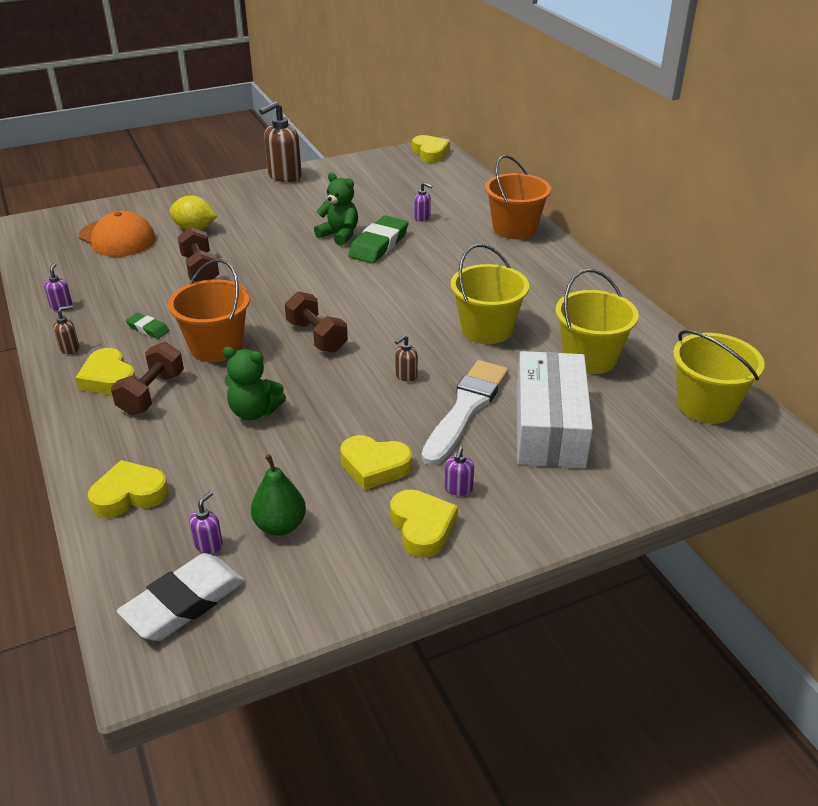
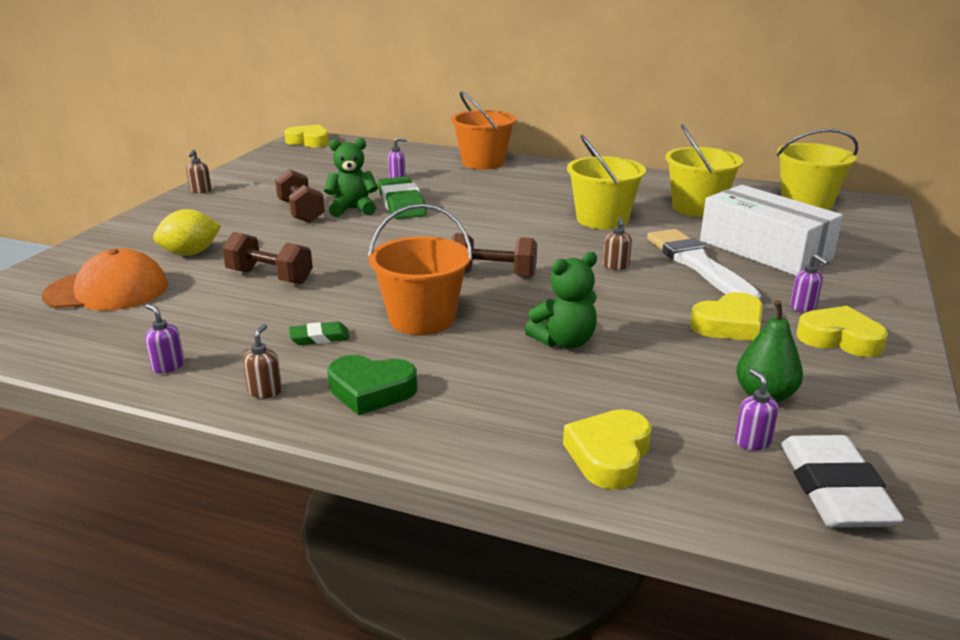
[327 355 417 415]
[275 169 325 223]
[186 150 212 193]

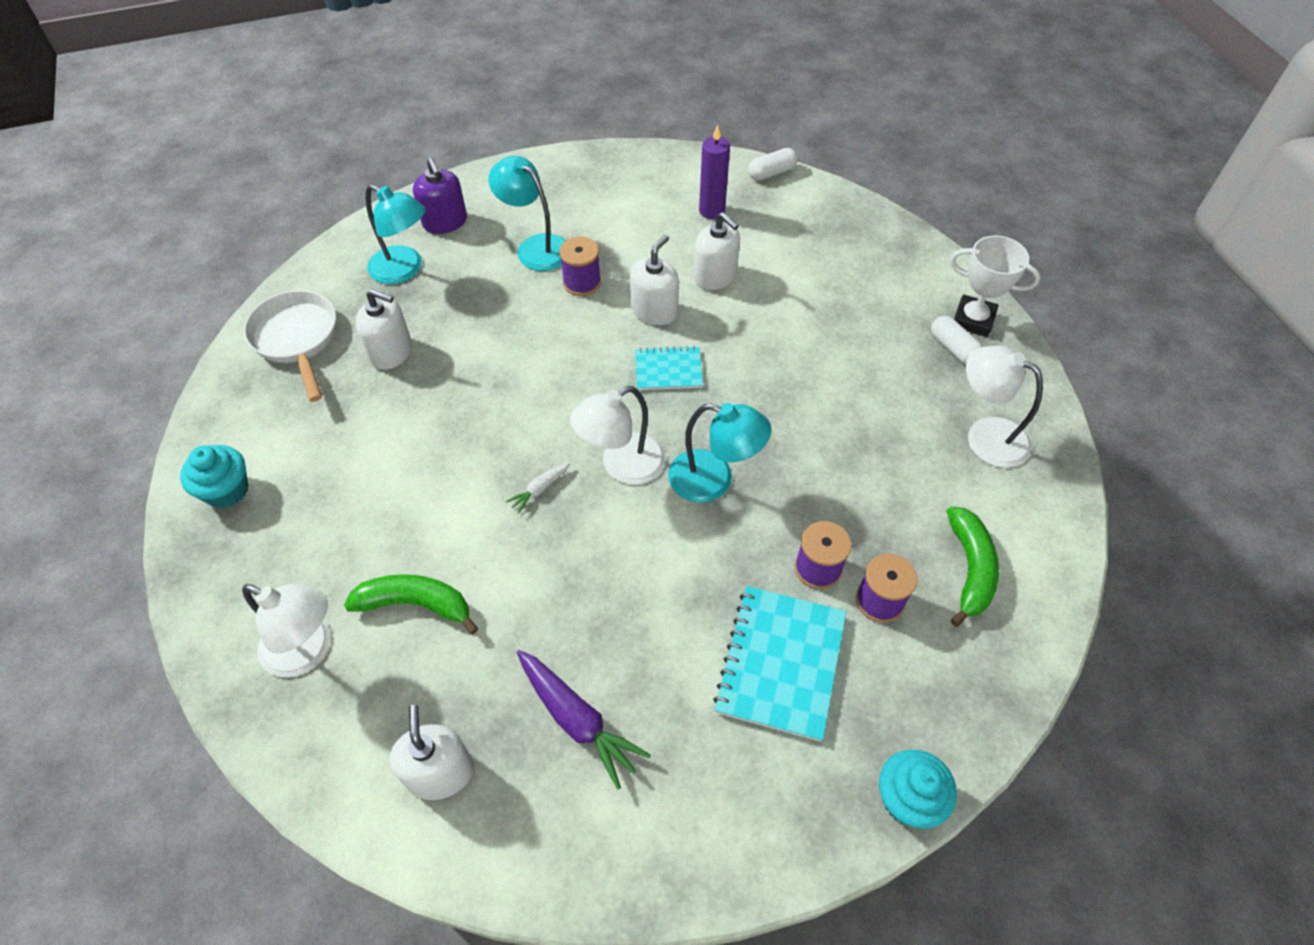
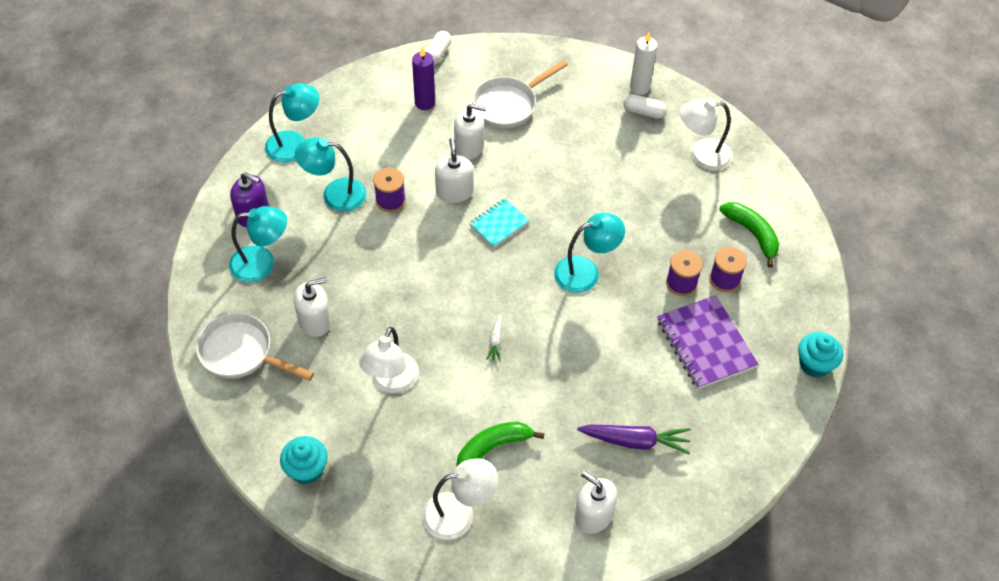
[359 327 419 393]
[657 295 758 389]
[630 32 658 95]
[265 83 319 163]
[472 60 568 128]

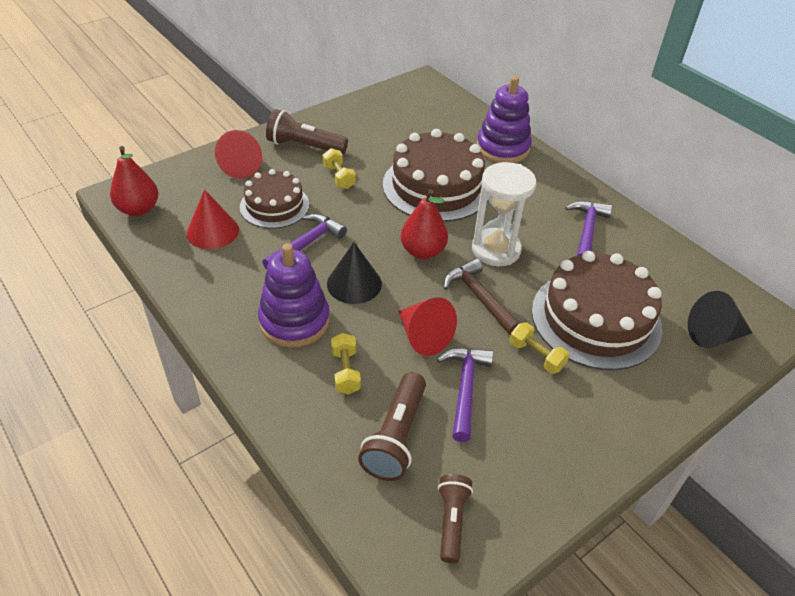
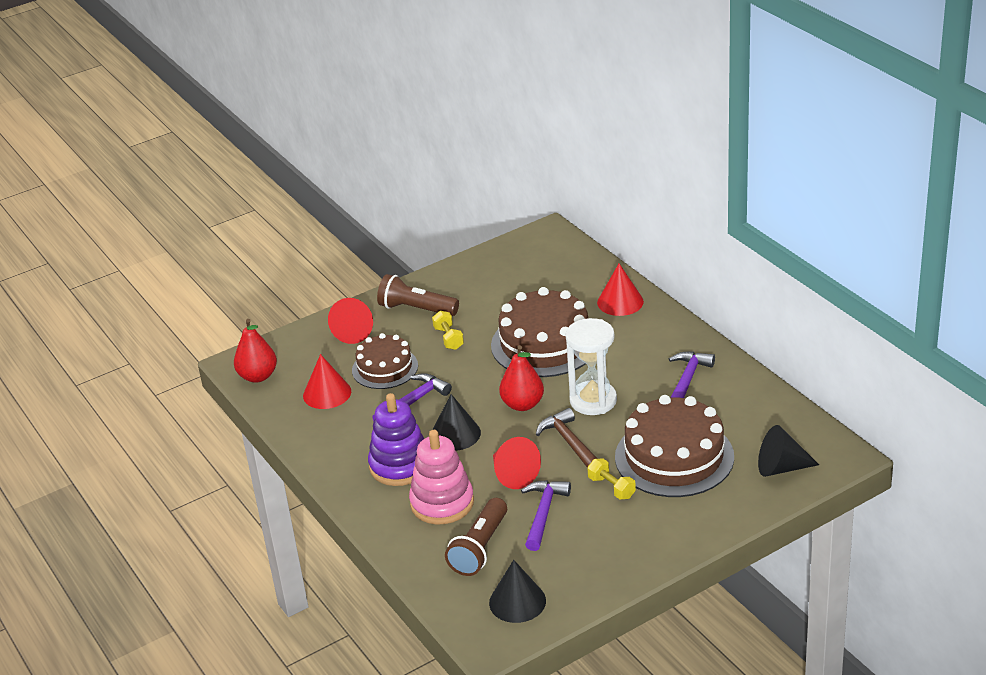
[409 430 474 524]
[489 560 546 623]
[597 264 644 316]

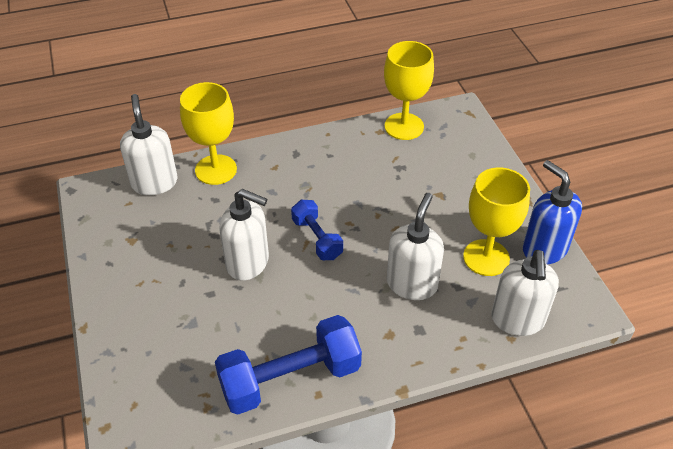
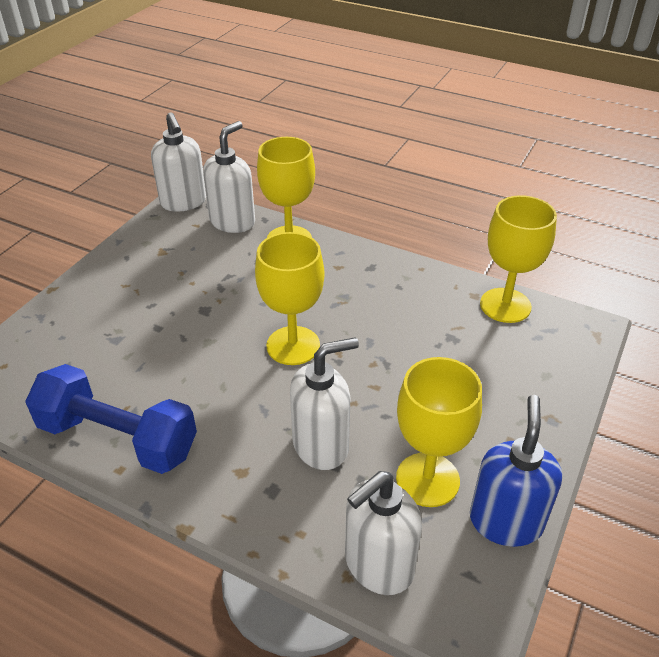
[151 112 206 212]
[255 232 324 365]

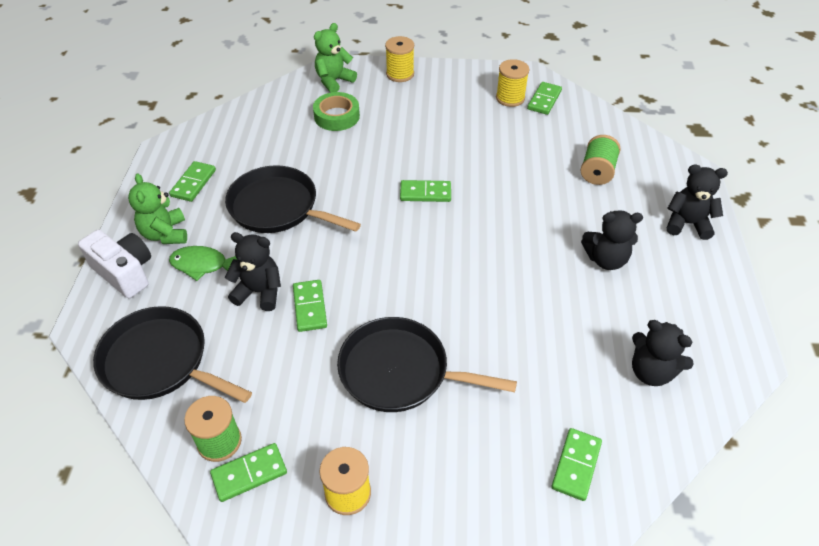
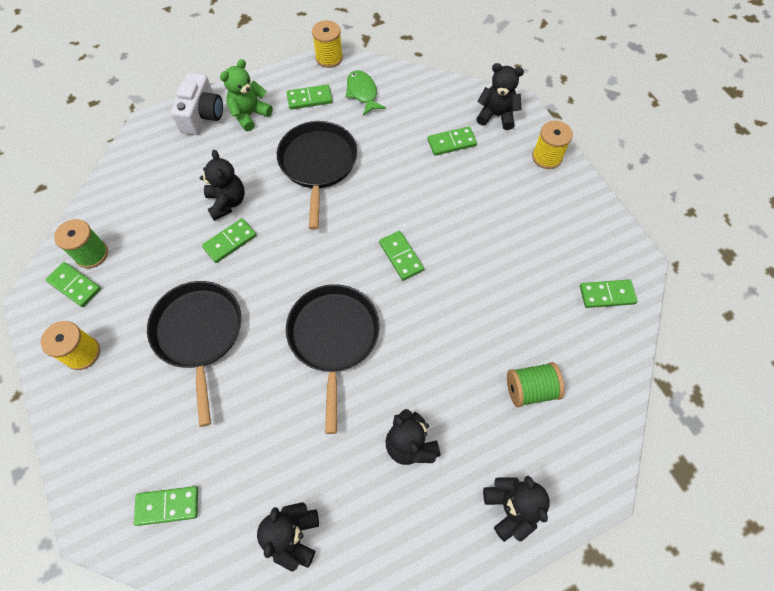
[286 284 380 434]
[346 70 386 116]
[428 126 477 156]
[476 63 524 130]
[312 20 343 68]

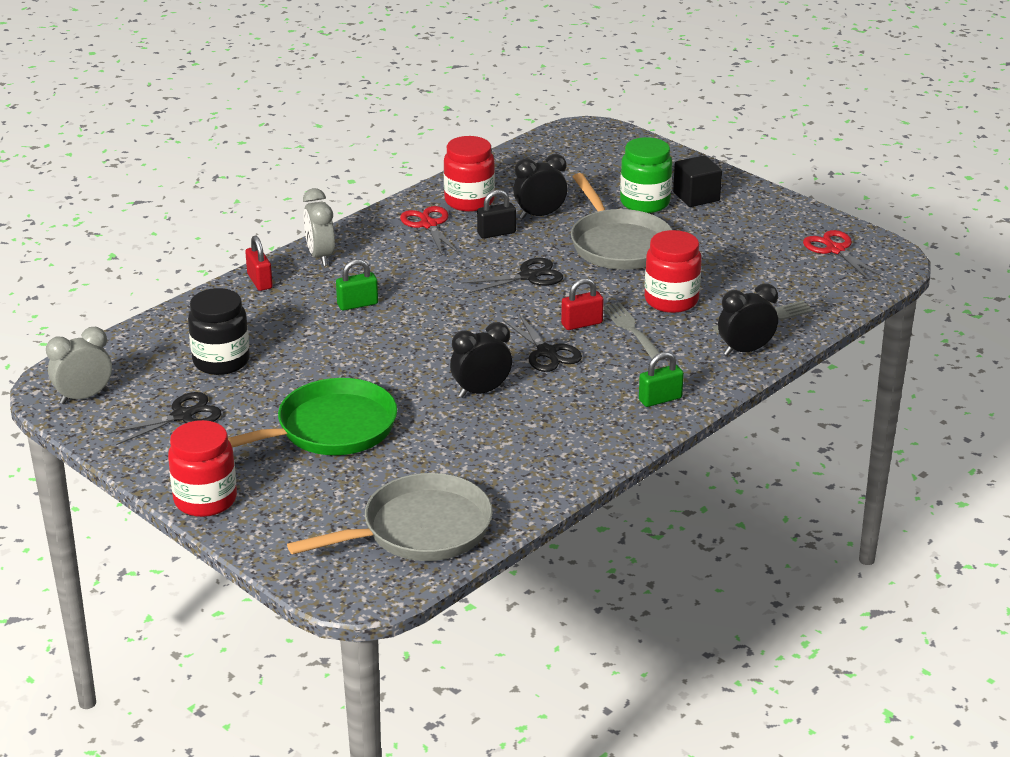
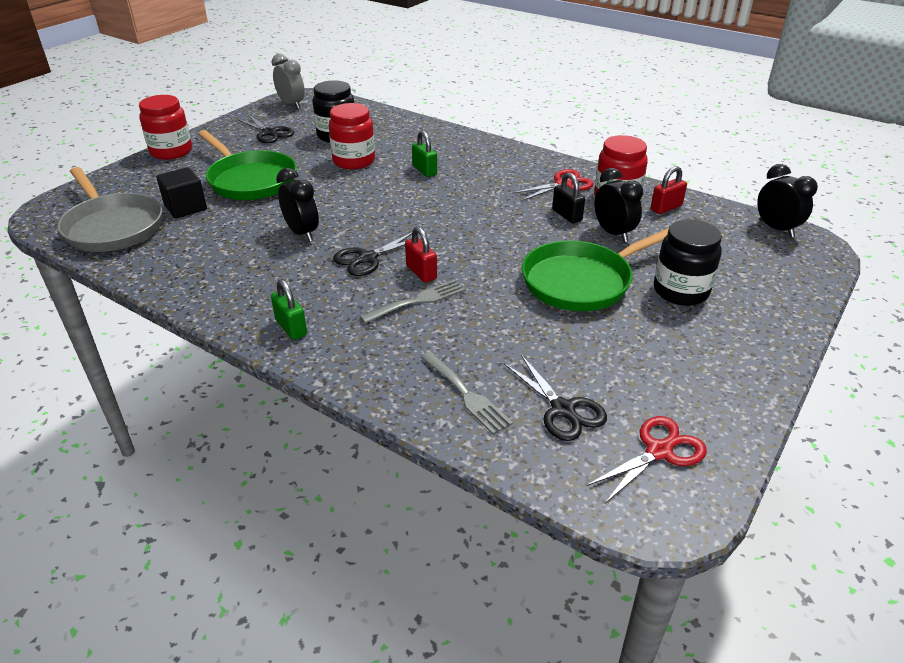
[651 166 687 214]
[303 188 335 266] (first image)
[504 355 607 441]
[522 228 669 311]
[654 219 722 306]
[329 103 375 169]
[156 167 207 218]
[757 164 818 238]

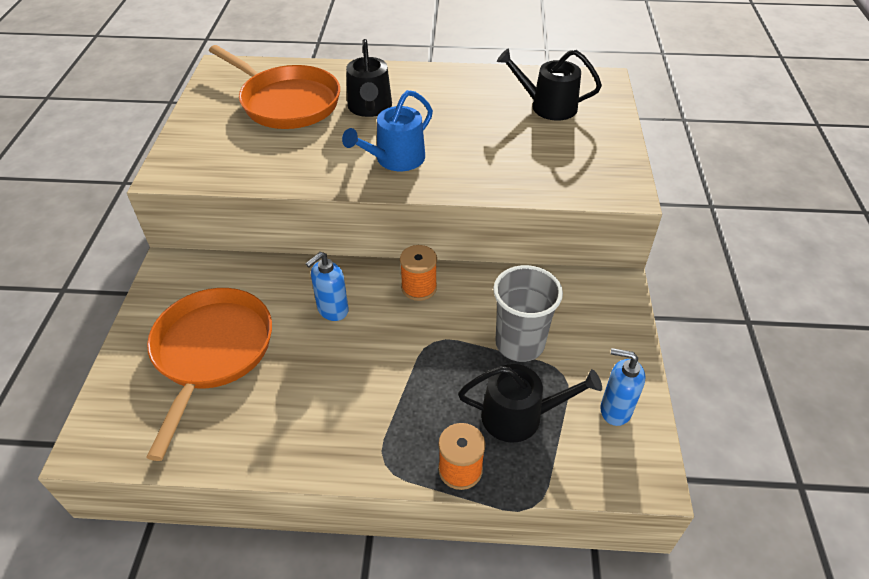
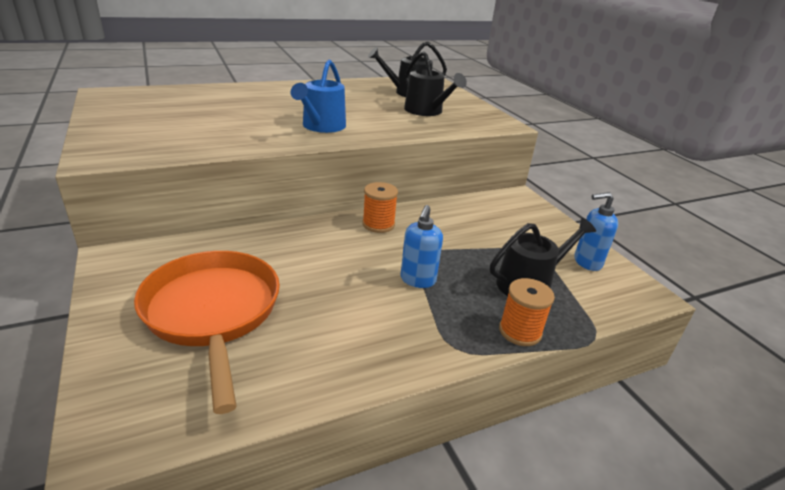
[209 45 340 129] (first image)
[401 205 443 288]
[404 51 467 116]
[493 265 563 362] (first image)

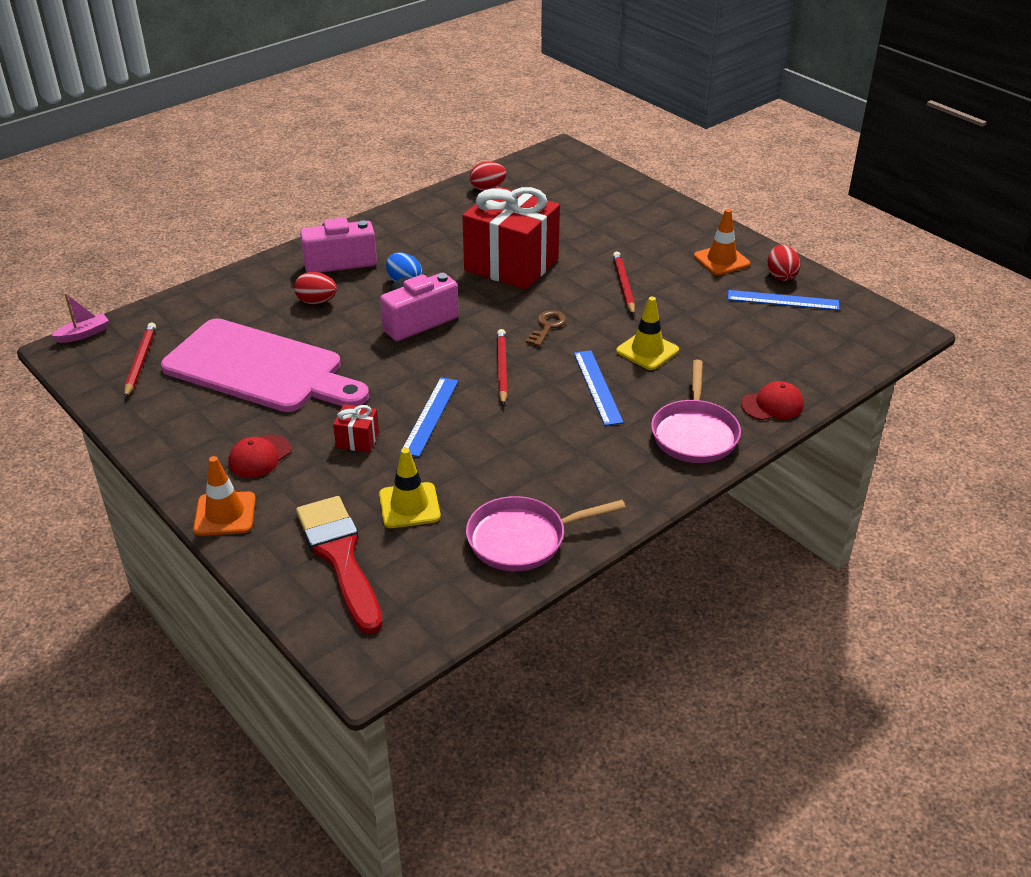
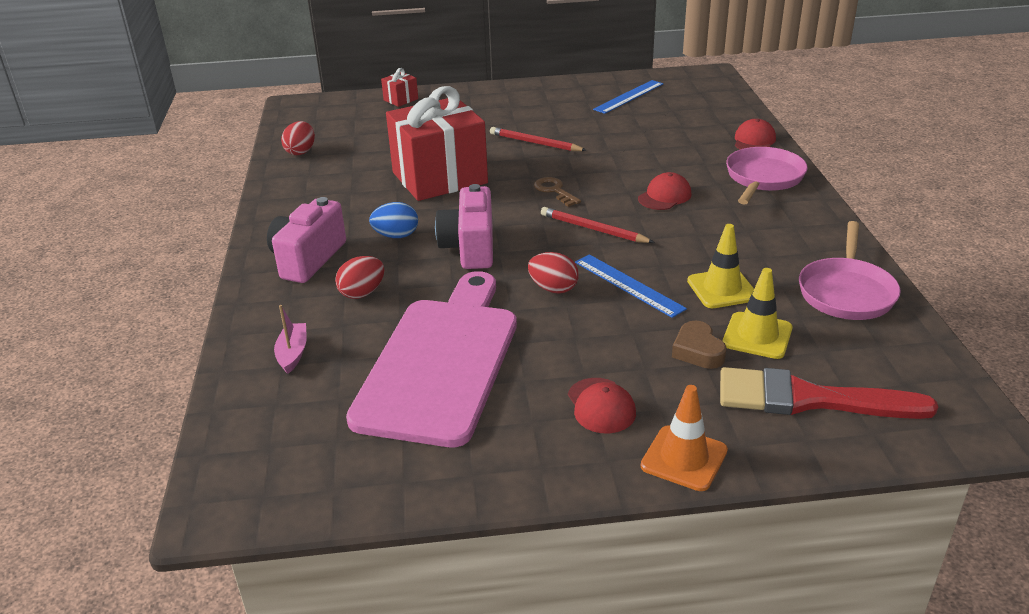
[274 305 307 374]
[124 322 156 398] (first image)
[346 271 517 447]
[381 68 418 107]
[638 172 692 210]
[687 224 754 308]
[726 147 808 204]
[694 209 750 275] (first image)
[528 252 579 294]
[672 320 727 369]

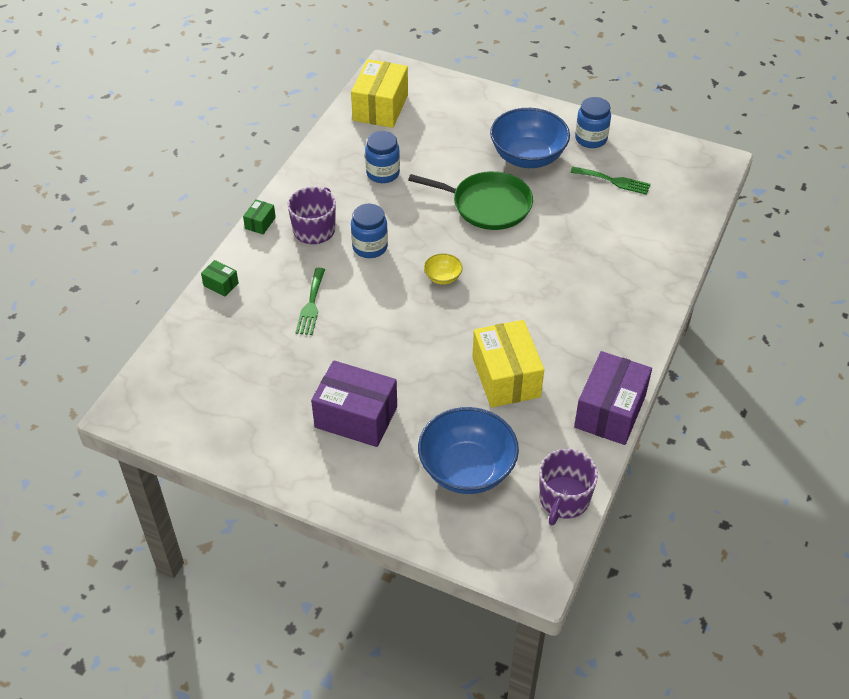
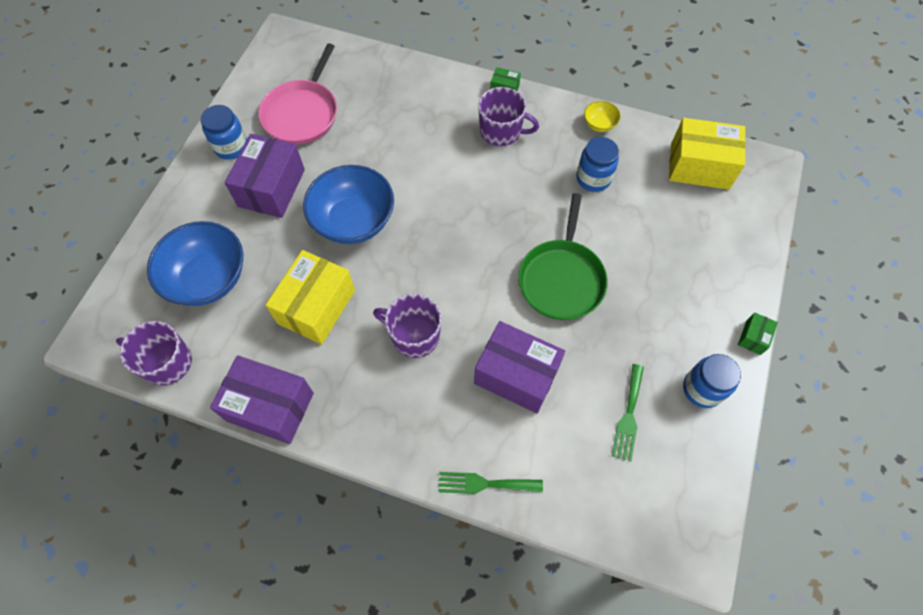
[738 313 778 355]
[438 472 543 494]
[201 105 247 160]
[584 101 621 132]
[265 250 355 344]
[303 165 394 244]
[258 43 337 145]
[373 294 441 358]
[474 321 565 413]

